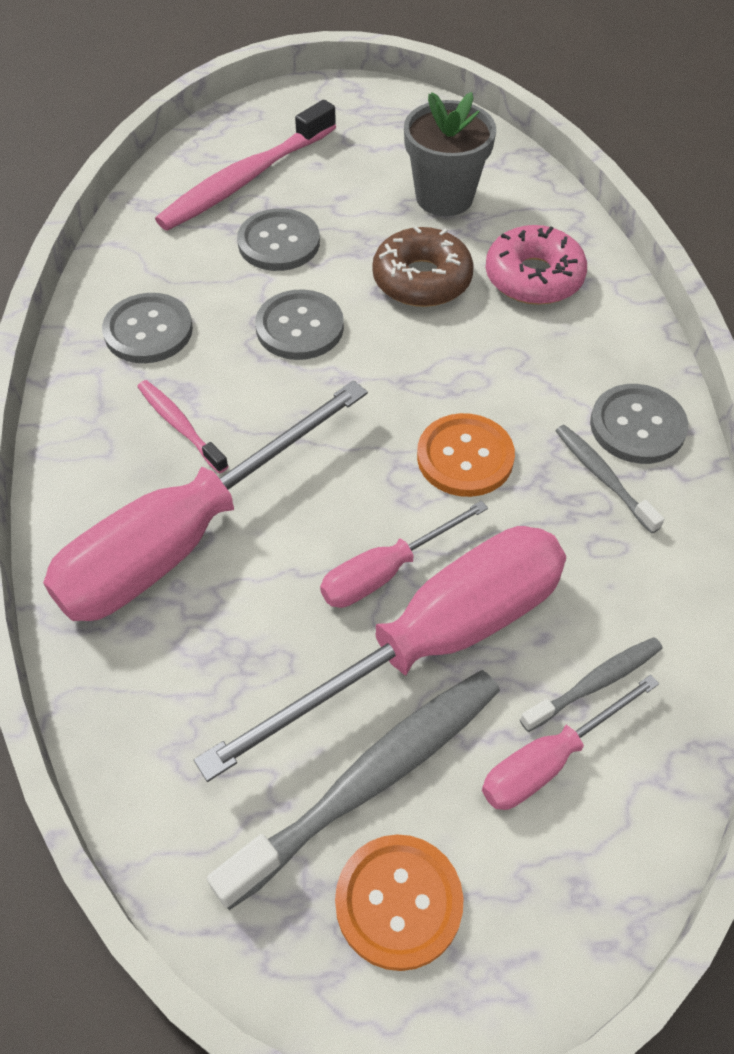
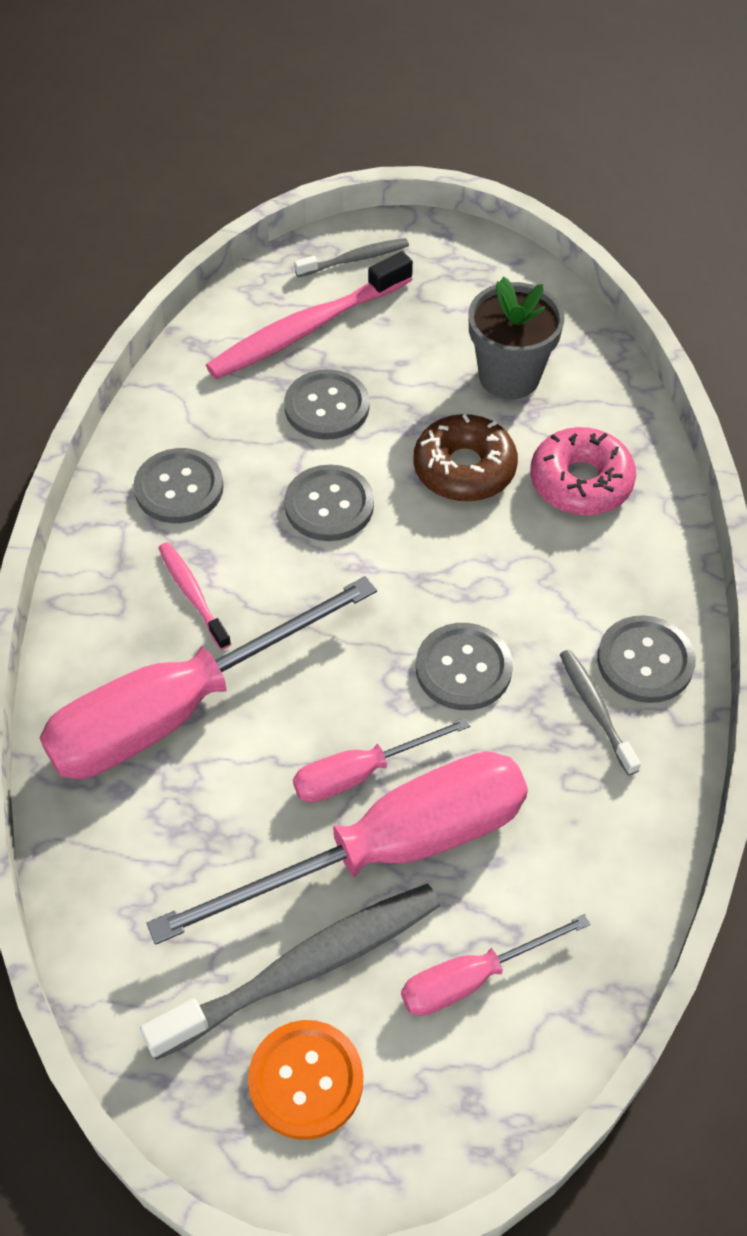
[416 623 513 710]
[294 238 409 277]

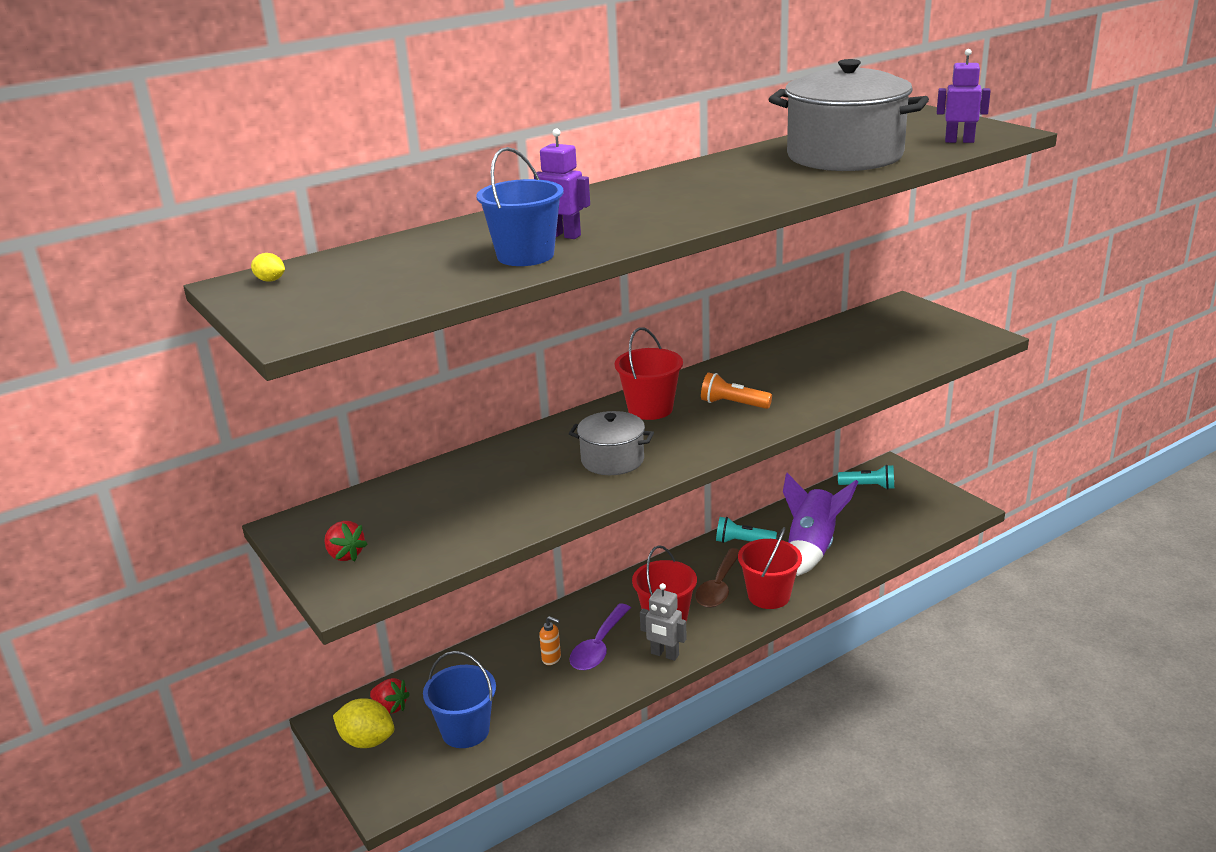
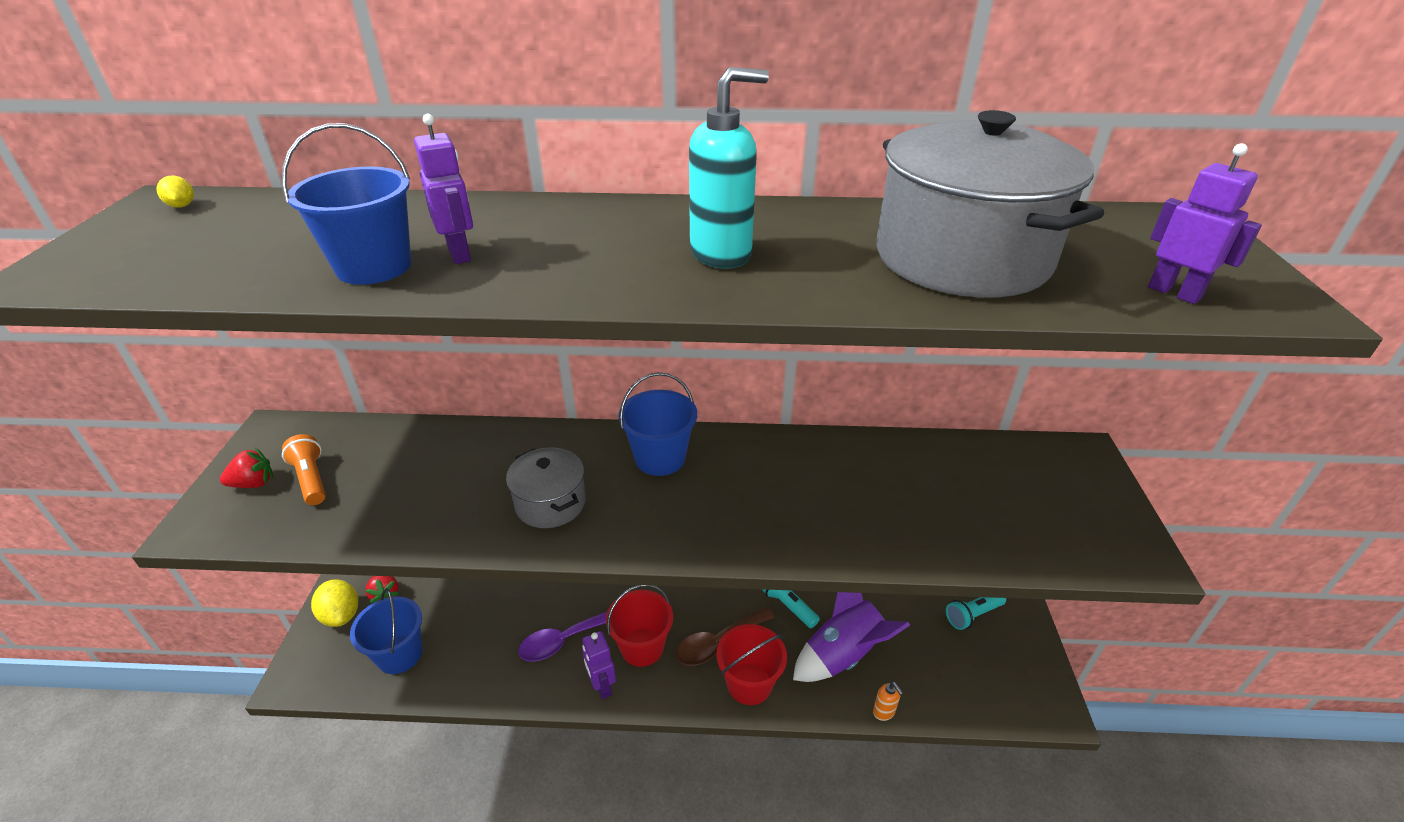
[220 448 273 488]
[873 682 903 721]
[618 372 697 476]
[582 631 616 699]
[282 434 326 505]
[946 597 1006 630]
[689 67 769 268]

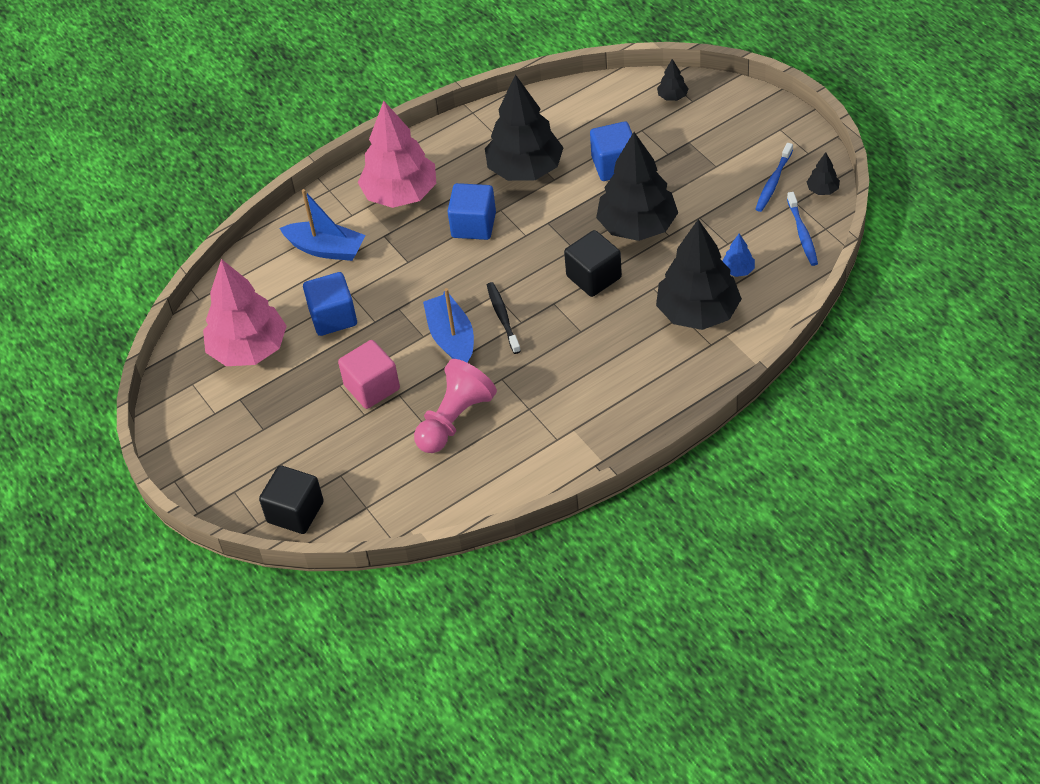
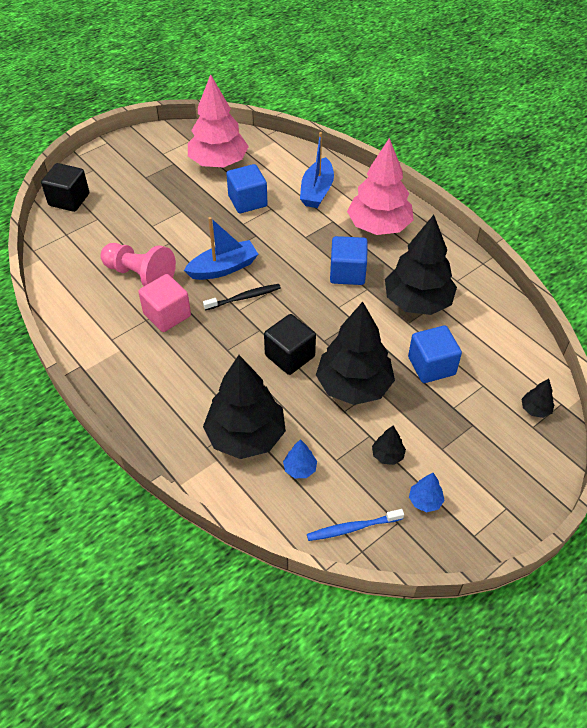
[138 274 191 332]
[409 473 445 512]
[372 426 406 465]

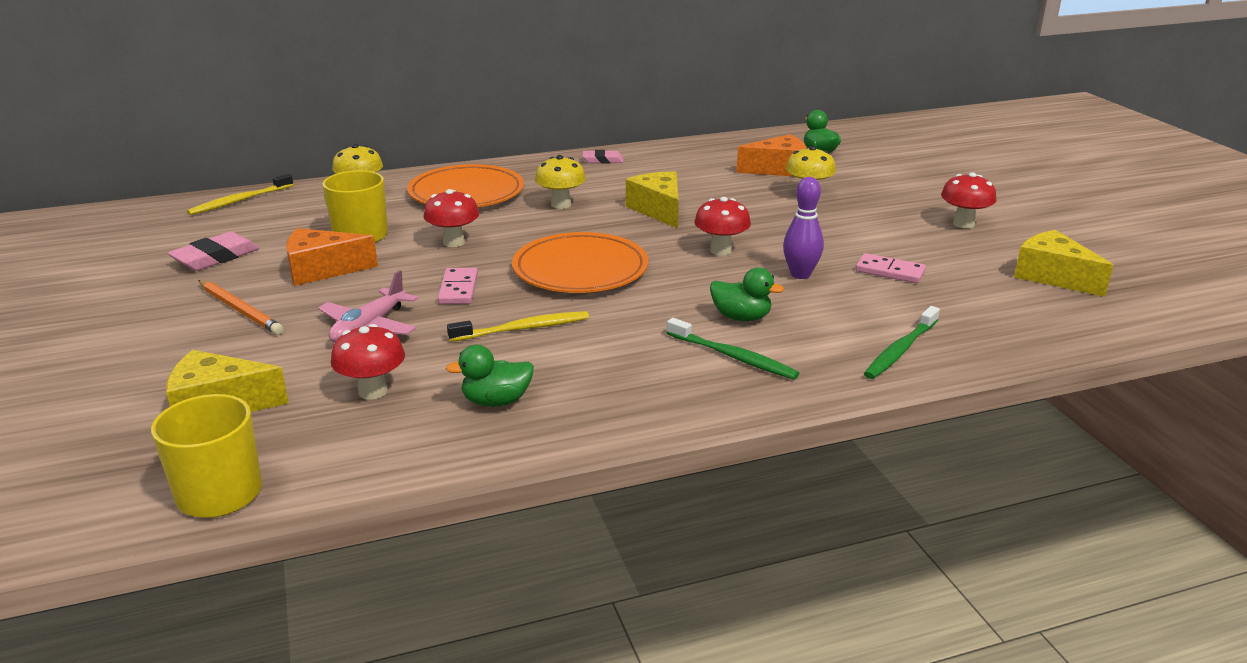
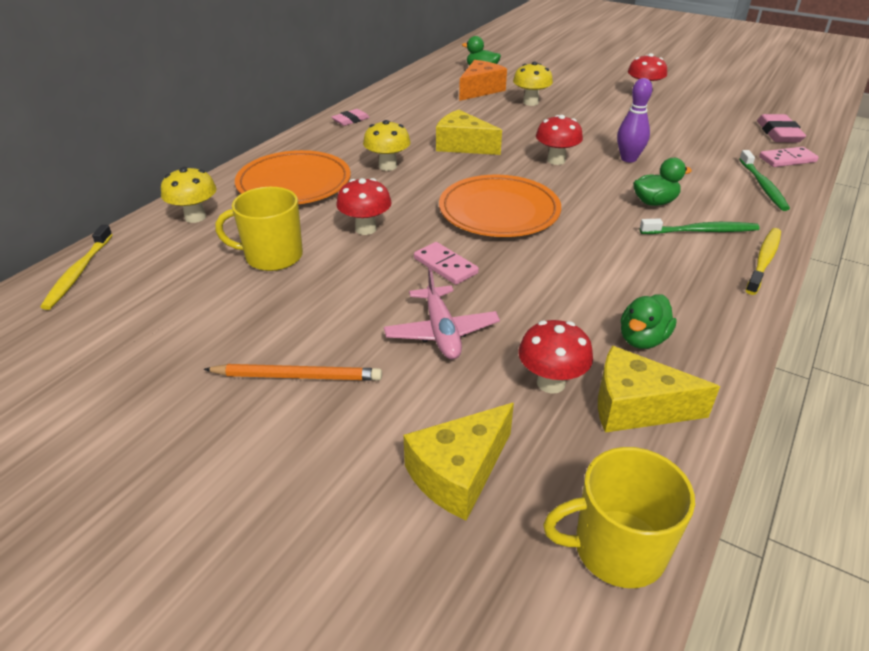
[757 114 806 142]
[286 228 378 286] (first image)
[746 228 781 295]
[759 147 819 167]
[598 346 720 433]

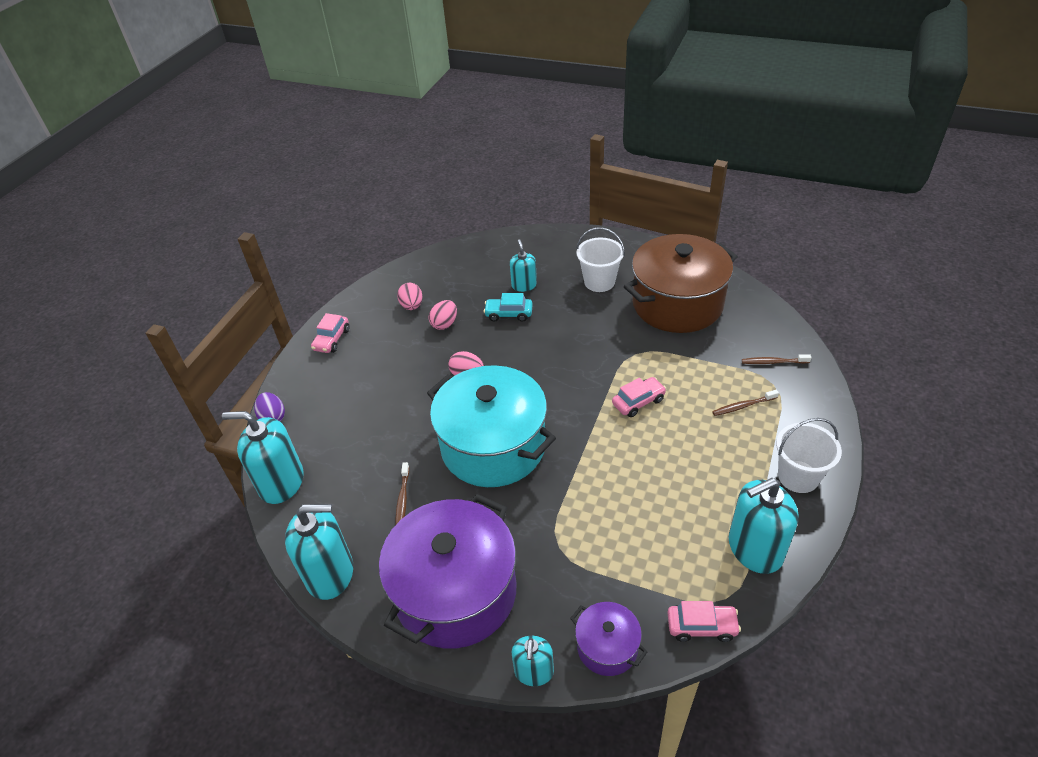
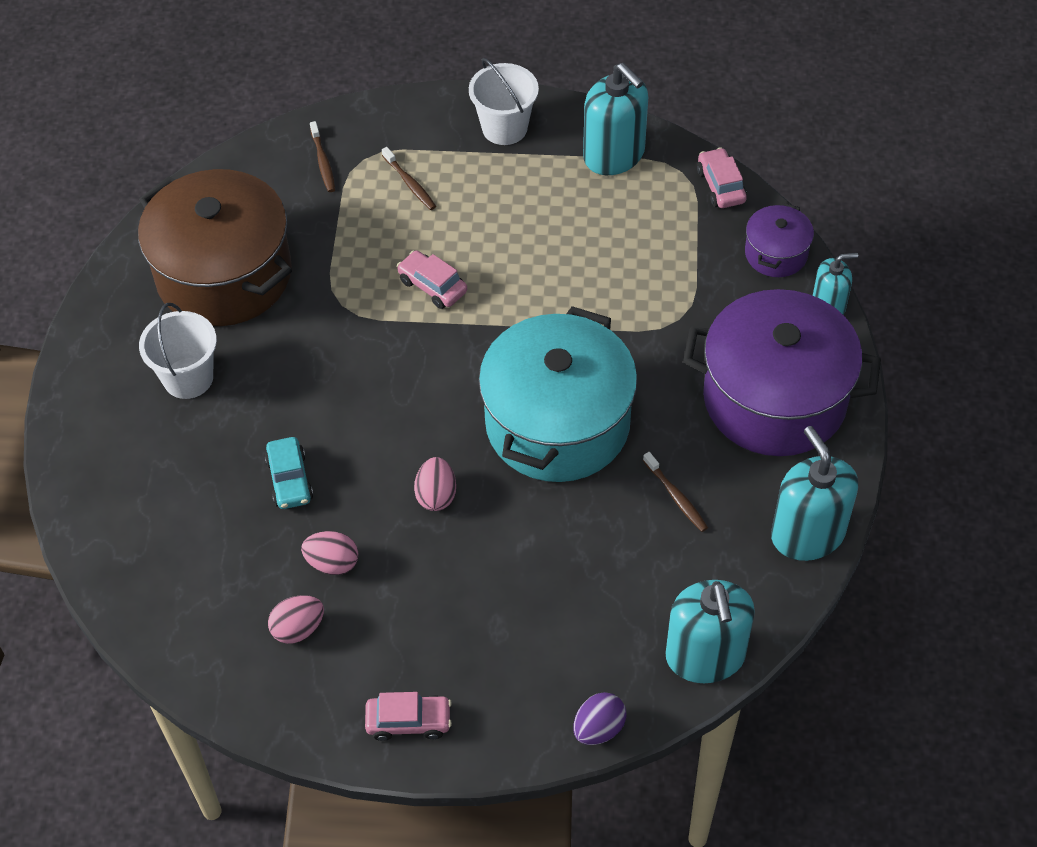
[643 452 708 532]
[510 239 537 292] (first image)

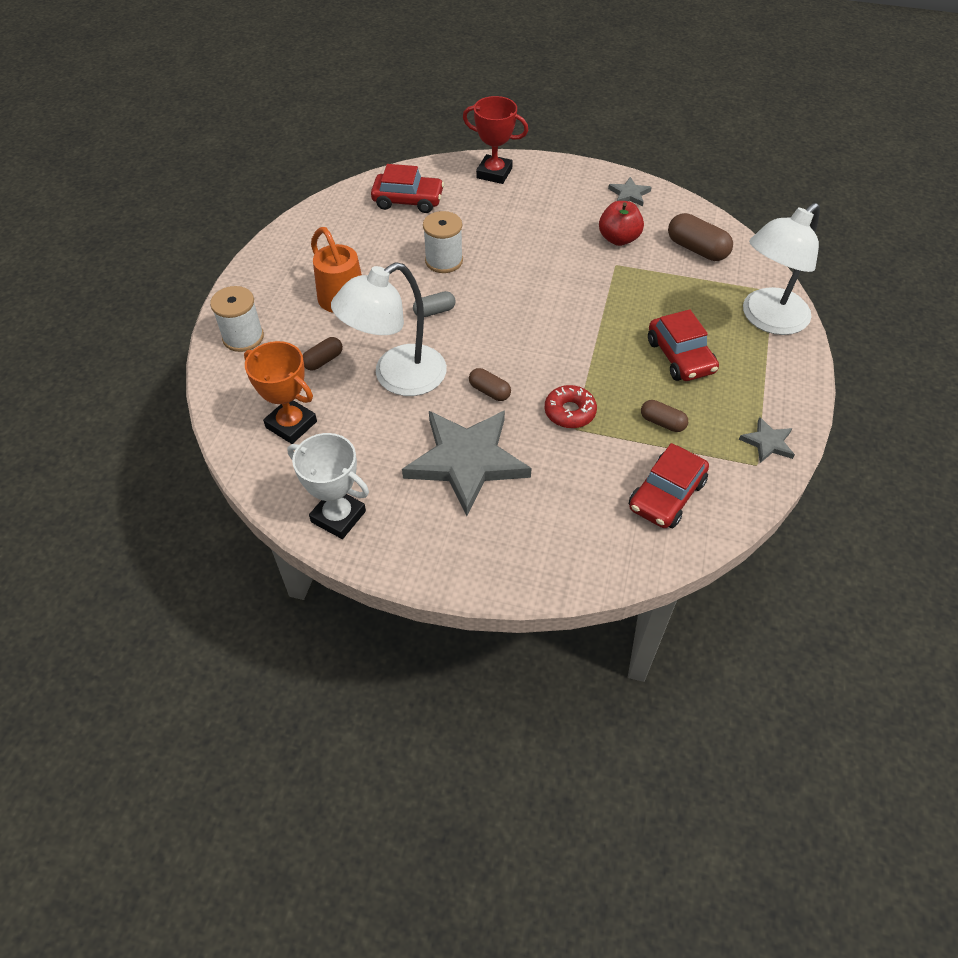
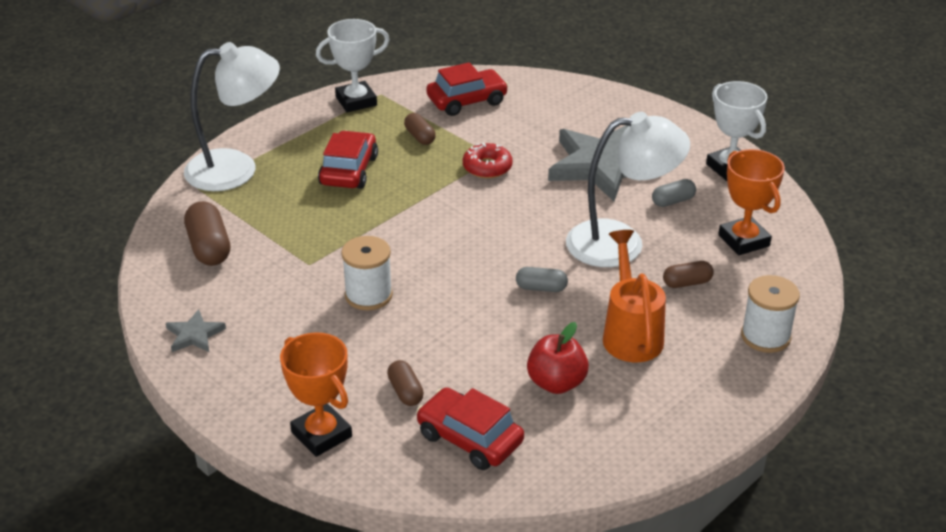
[341 236 393 310]
[280 332 352 457]
[387 360 424 406]
[527 322 589 394]
[316 19 390 113]
[652 179 696 207]

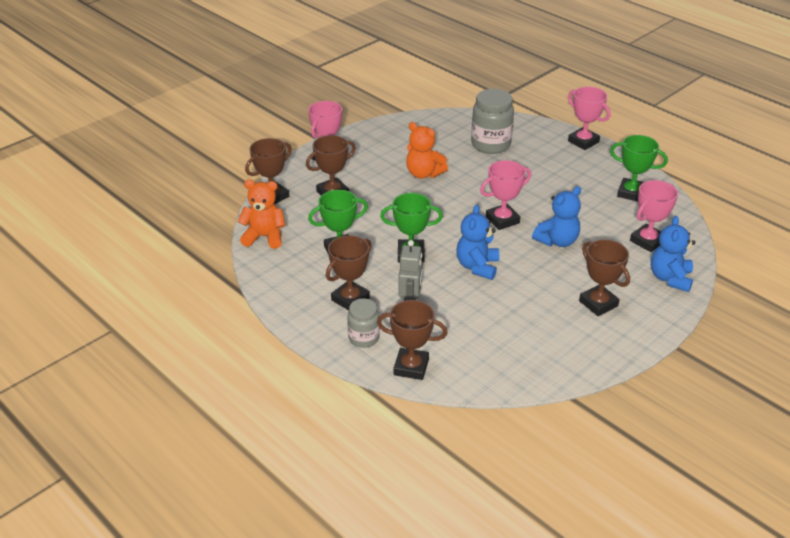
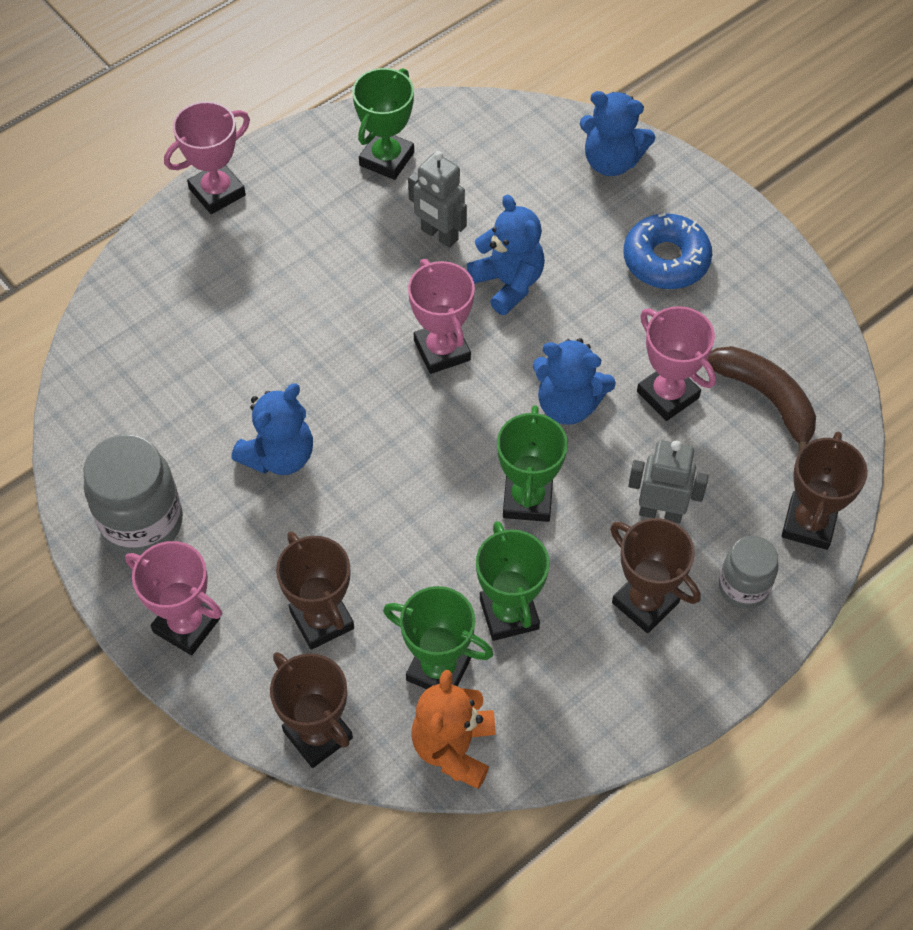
[231 383 313 475]
[83 434 183 555]
[623 213 712 289]
[637 306 716 421]
[383 586 493 689]
[408 151 467 248]
[707 346 816 452]

